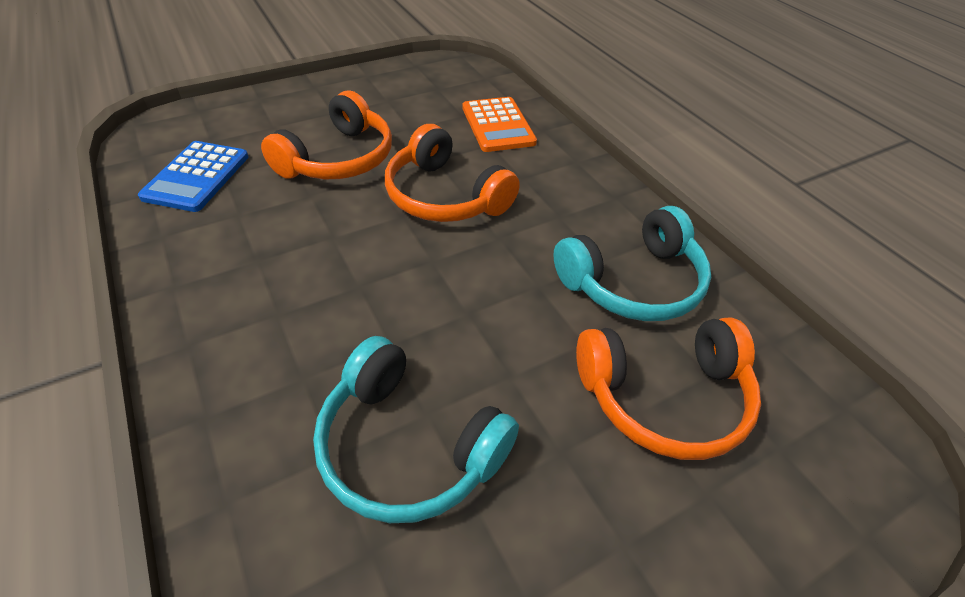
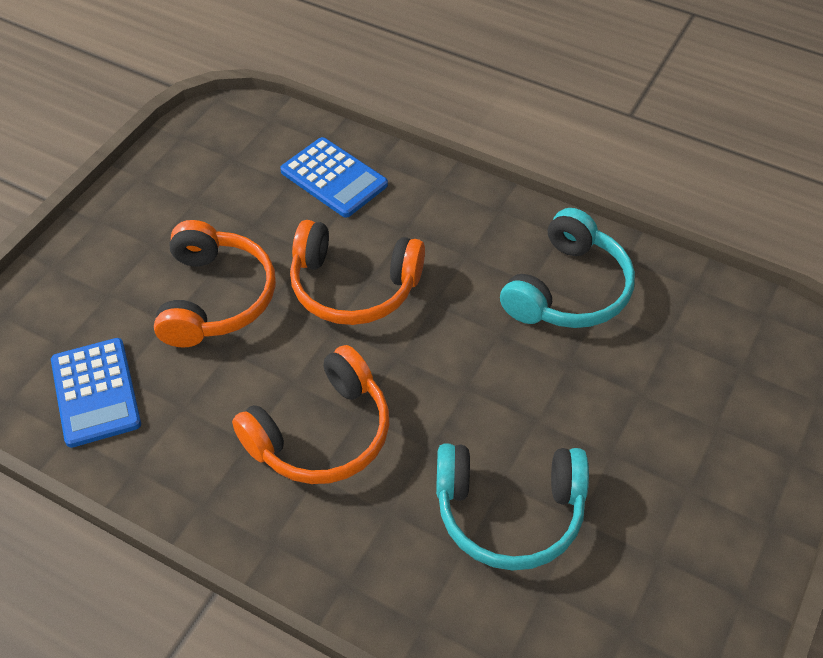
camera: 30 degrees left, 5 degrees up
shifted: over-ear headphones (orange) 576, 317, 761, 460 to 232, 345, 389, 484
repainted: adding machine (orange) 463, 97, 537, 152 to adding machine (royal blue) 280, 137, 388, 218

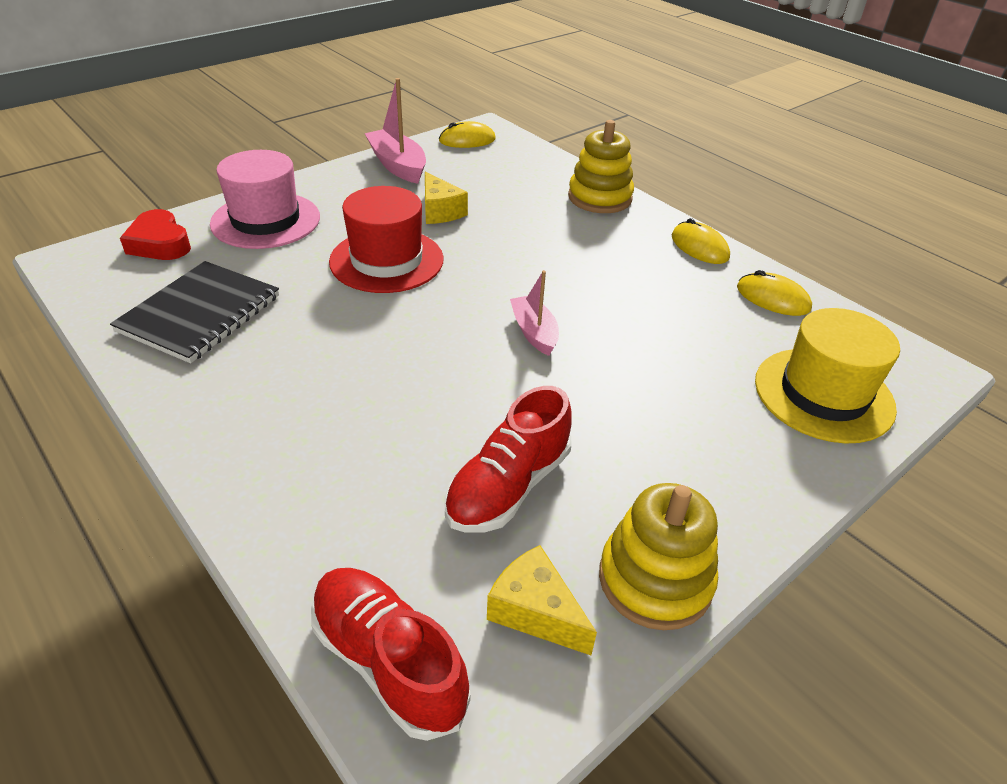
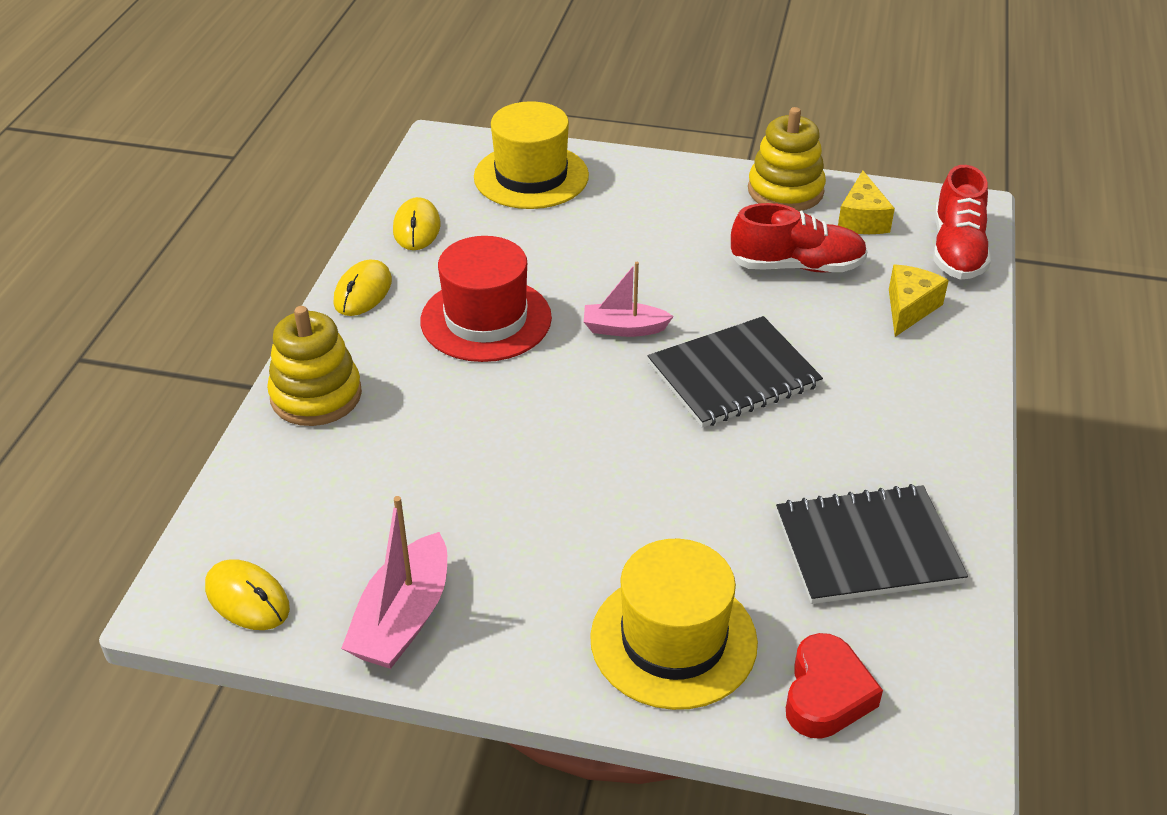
camera: 125 degrees left, 0 degrees up
new: exercise book (jet-black) 648, 316, 823, 428
shifted: tall hat (red) 329, 186, 444, 293 to 421, 236, 552, 362; cheese (yellow) 425, 171, 468, 224 to 889, 265, 949, 337
repainted: tall hat (rose-pink) 210, 150, 320, 249 to tall hat (yellow) 590, 539, 758, 710
rotated: sailboat (rose-pink) 510, 270, 559, 356 = 584, 262, 674, 337 60 degrees clockwise

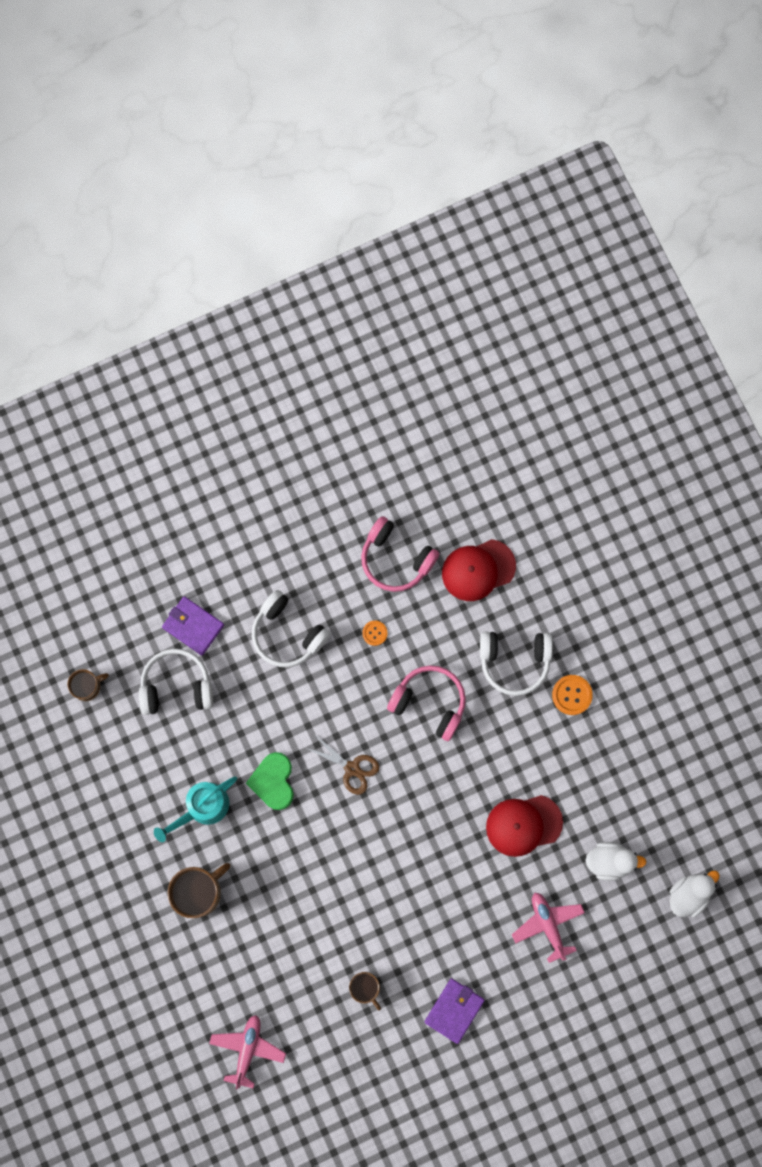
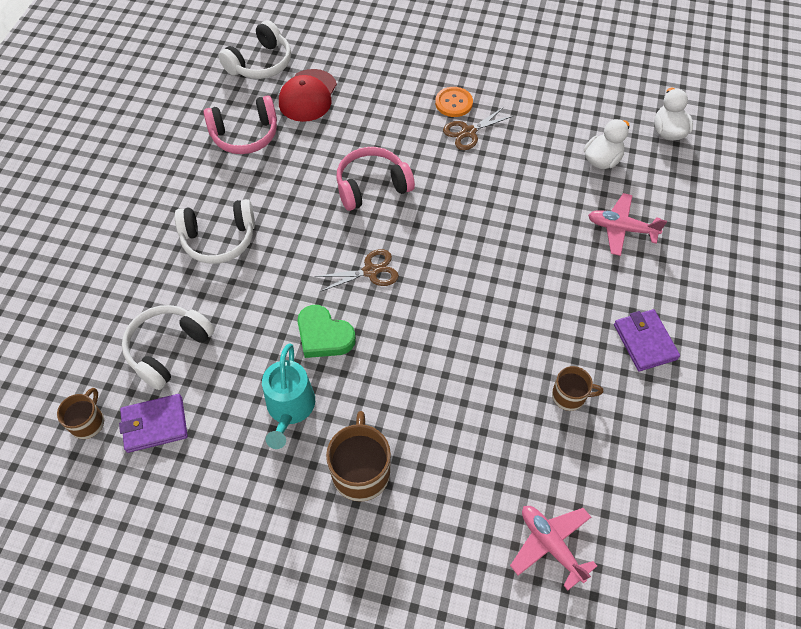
camera: 50 degrees left, 20 degrees down
gone: button (orange) 362, 621, 388, 646; baseball cap (red) 486, 795, 563, 857
new: shears (dark brown) 443, 107, 513, 150
shifted: billfold (purple) 162, 596, 224, 655 to 119, 394, 188, 453; over-ear headphones (pure white) 480, 631, 553, 696 to 218, 20, 291, 79

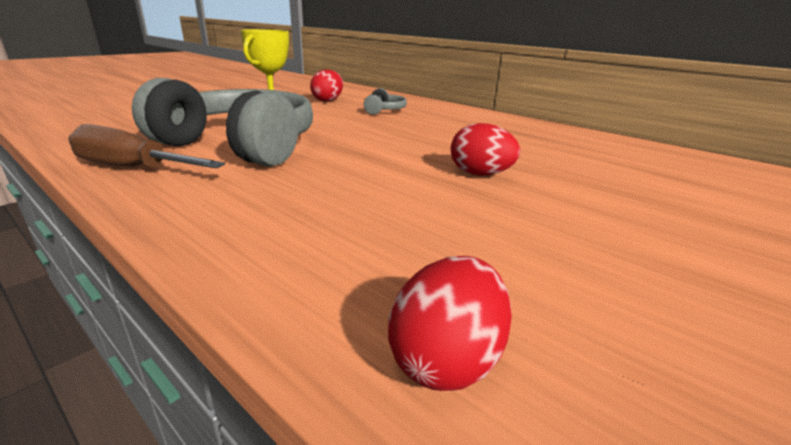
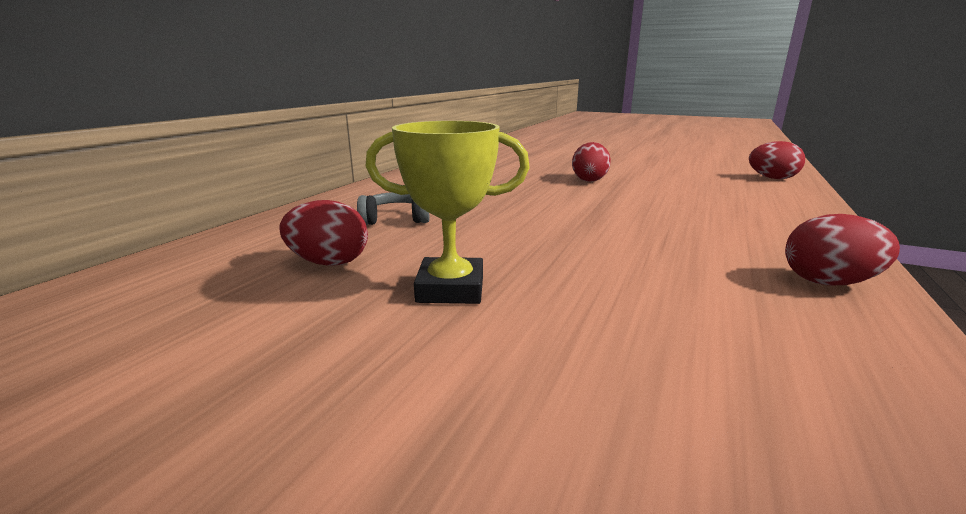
camera: 105 degrees left, 5 degrees down
gone: over-ear headphones (ash-grey) 132, 78, 313, 167
swapped: hand screwdriver (dark brown) 68, 124, 225, 168 to toy egg (red) 785, 214, 900, 285

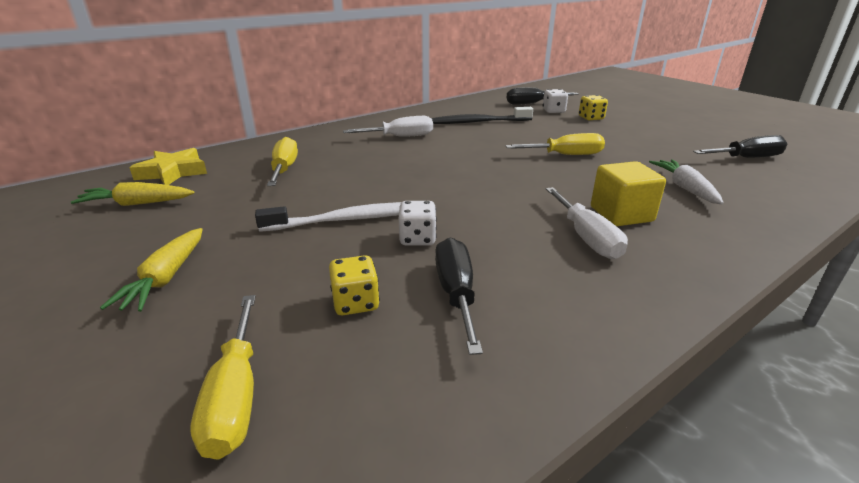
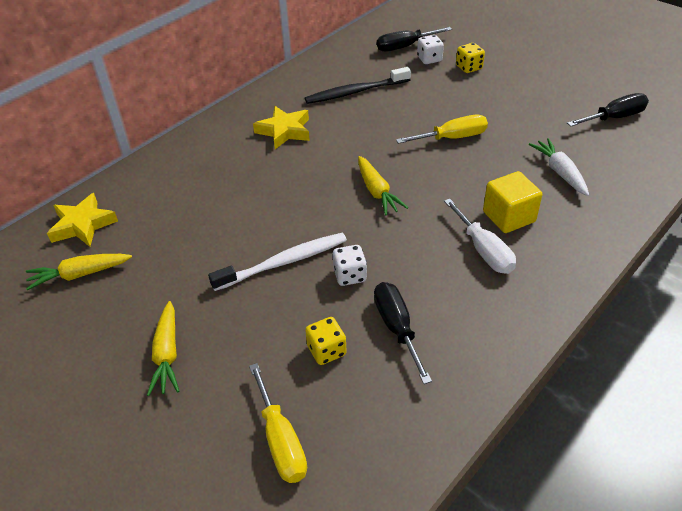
camera: 10 degrees left, 15 degrees up
gone: hand screwdriver (yellow) 267, 137, 298, 186
new: root vegetable (yellow) 358, 156, 408, 216
swapped: hand screwdriver (pure white) 343, 116, 433, 137 to star shape (yellow) 253, 106, 310, 149

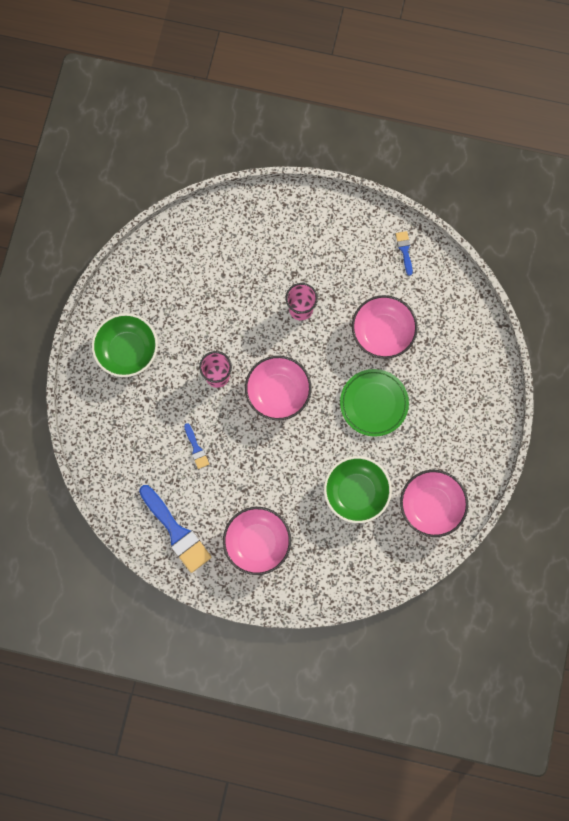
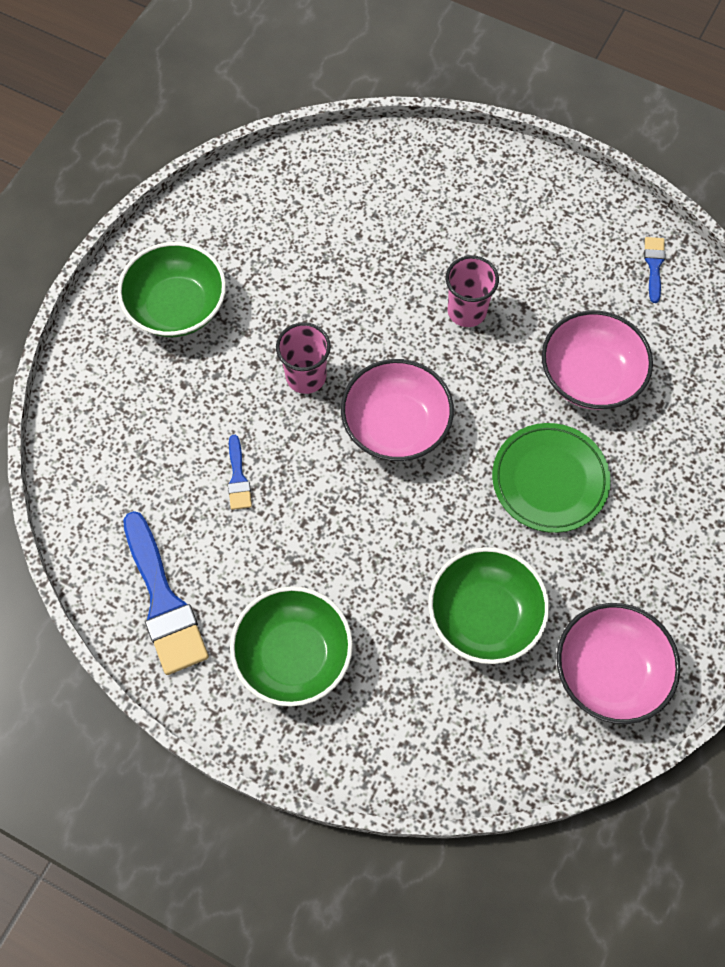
camera: 15 degrees right, 10 degrees down
repainted: deep dish (rose-pink) 223, 507, 291, 575 to deep dish (green) 230, 586, 353, 707

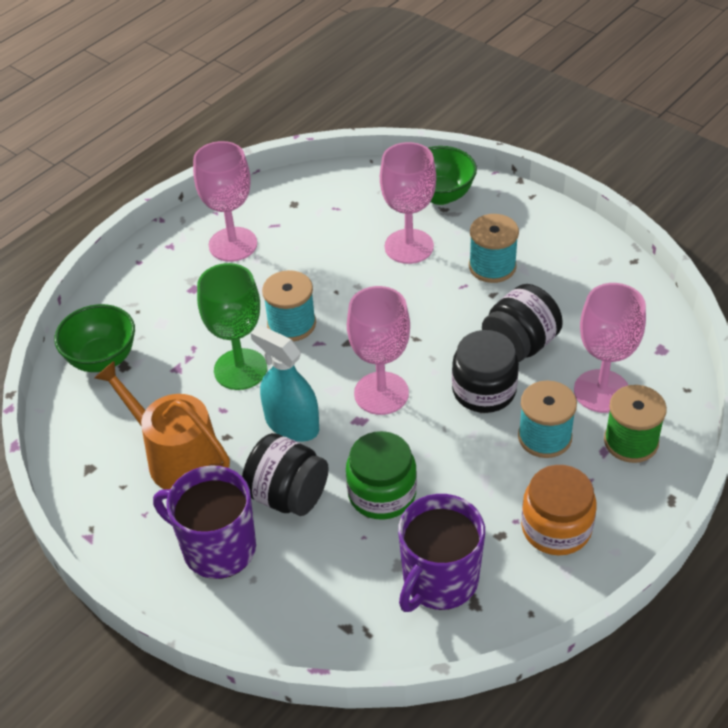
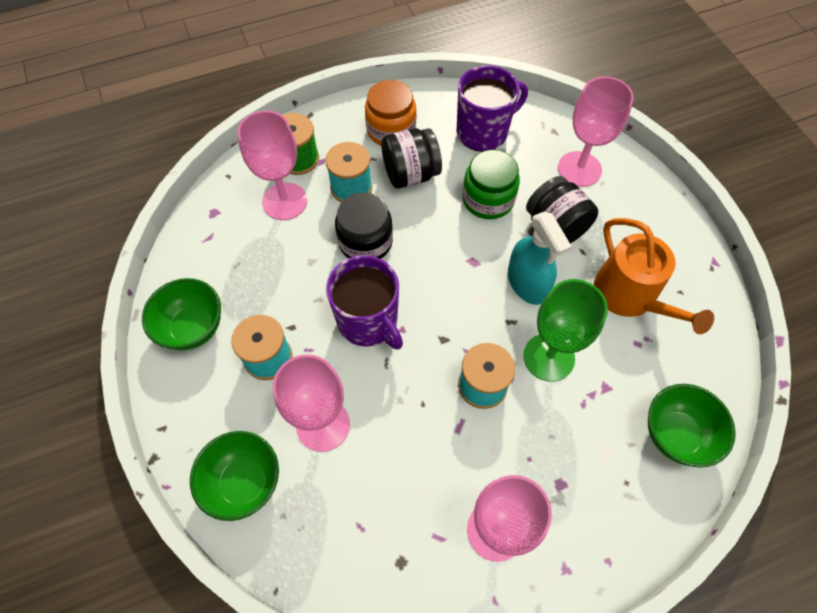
camera: 155 degrees left, 15 degrees up
new: deep dish (green) 142, 278, 221, 351
shifted: mug (purple) 153, 465, 256, 579 to 326, 255, 403, 350; chalice (rose-pink) 347, 286, 410, 415 to 558, 76, 634, 187; jar (jet-black) 482, 284, 563, 362 to 381, 128, 442, 188

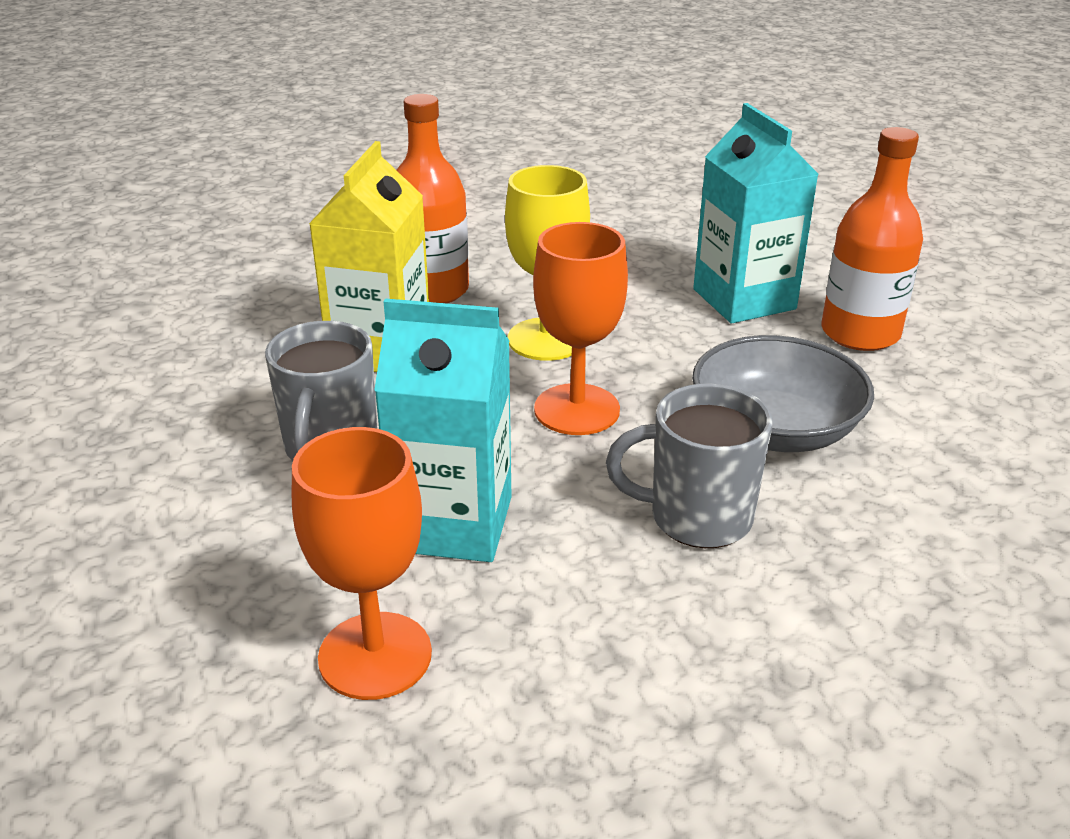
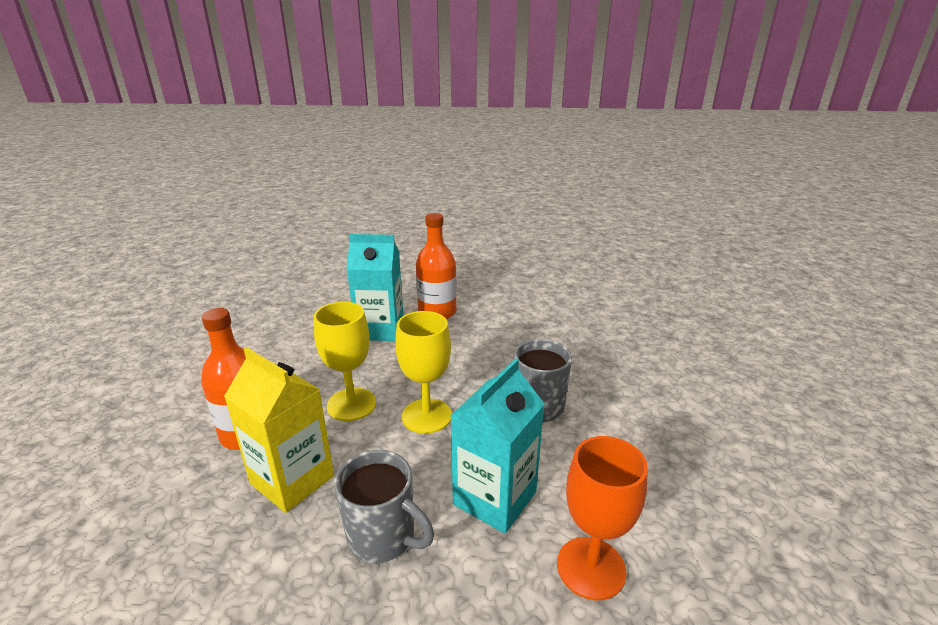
camera: 65 degrees left, 5 degrees down
gone: deep dish (ash-grey) 692, 335, 874, 452
repainted: chalice (orange) 533, 222, 628, 435 to chalice (yellow) 395, 311, 452, 434

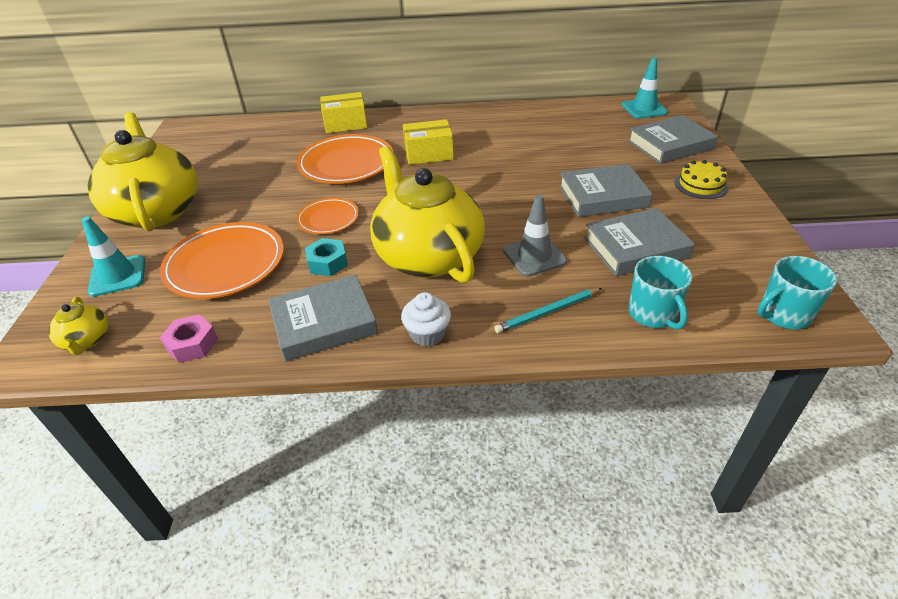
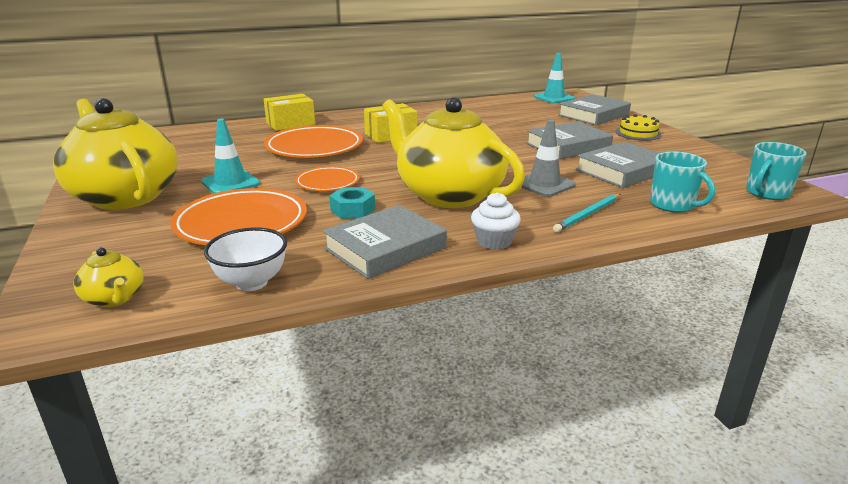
camera: 20 degrees left, 15 degrees down
shifted: safety cone (teal) 82, 216, 145, 297 to 201, 119, 260, 194
swapped: hexagon nut (rose-pink) 160, 314, 218, 363 to deep dish (pure white) 204, 227, 287, 291

